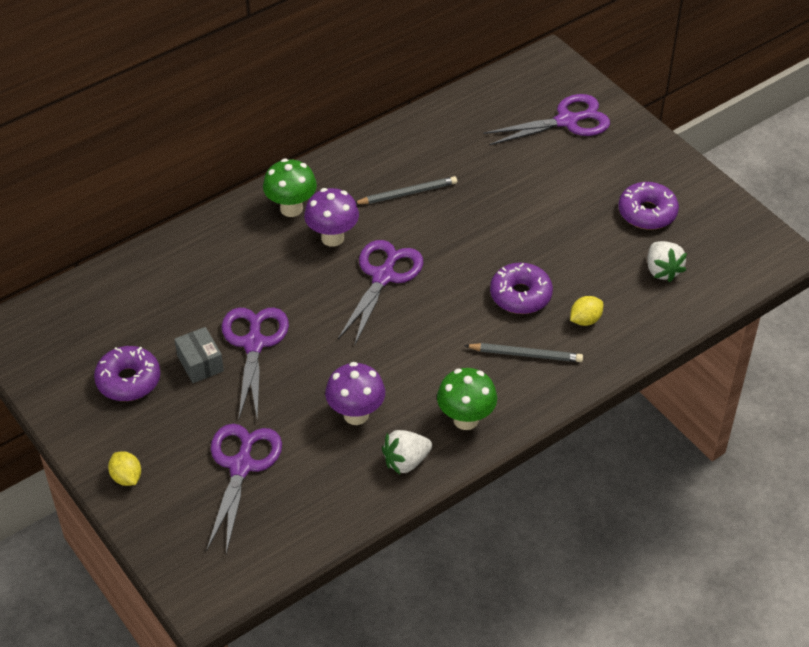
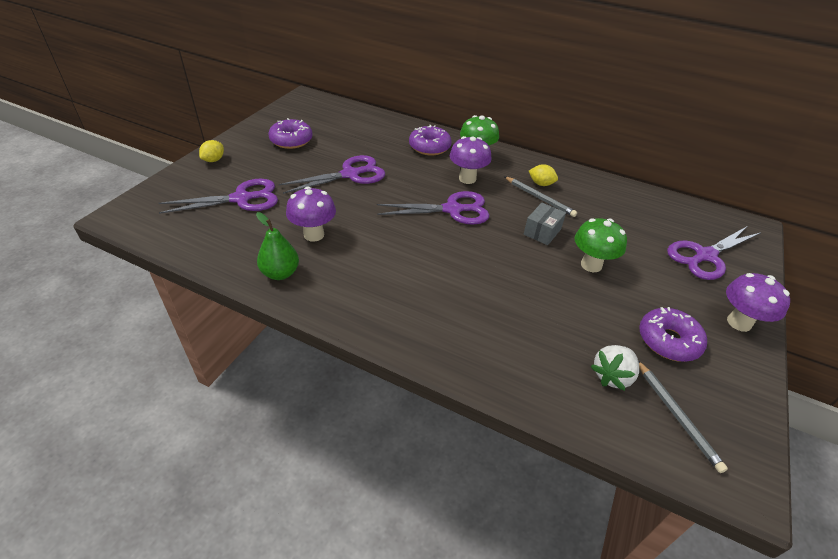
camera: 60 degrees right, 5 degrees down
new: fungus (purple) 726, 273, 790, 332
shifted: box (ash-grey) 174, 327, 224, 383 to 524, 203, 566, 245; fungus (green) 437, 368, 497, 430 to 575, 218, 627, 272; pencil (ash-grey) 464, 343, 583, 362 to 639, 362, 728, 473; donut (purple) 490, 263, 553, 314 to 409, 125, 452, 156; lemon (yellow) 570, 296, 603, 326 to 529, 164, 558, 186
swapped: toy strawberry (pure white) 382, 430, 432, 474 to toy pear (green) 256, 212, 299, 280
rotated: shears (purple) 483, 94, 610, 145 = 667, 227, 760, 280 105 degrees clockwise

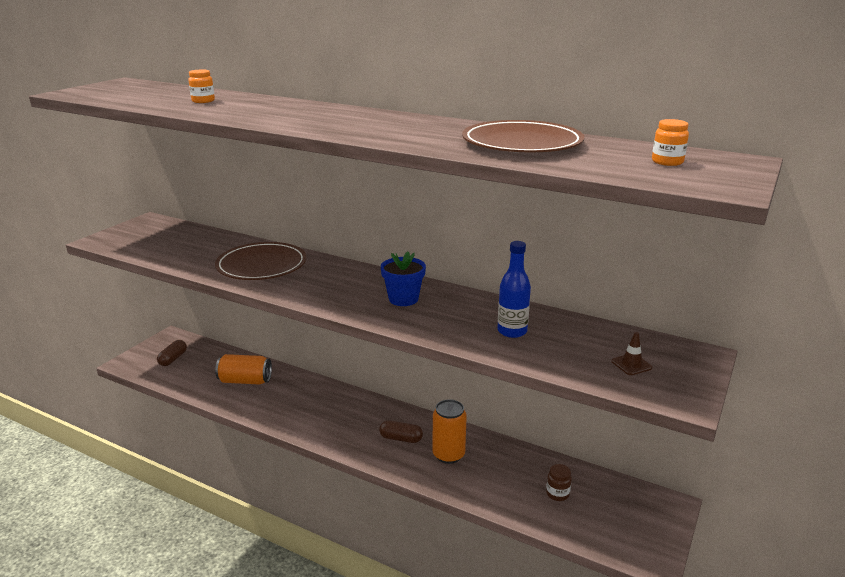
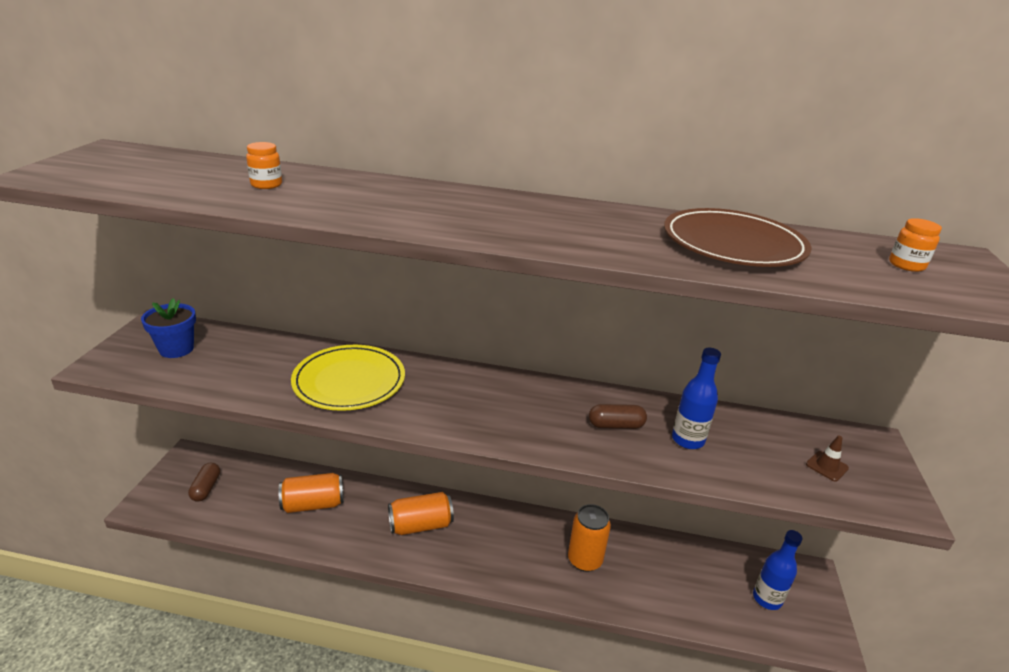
camera: 20 degrees left, 5 degrees up
gone: jar (dark brown) 546, 464, 572, 501
new: tin (orange) 388, 492, 454, 535; bottle (royal blue) 753, 530, 802, 610
shifted: pill shape (dark brown) 379, 421, 423, 443 to 589, 404, 647, 429; potted plant (royal blue) 381, 251, 426, 306 to 141, 298, 196, 358
repainted: plate (dark brown) 215, 242, 306, 280 to plate (yellow) 291, 345, 405, 411

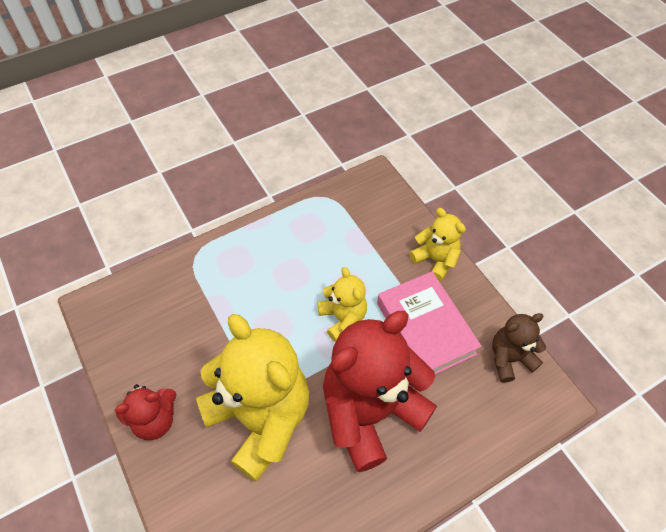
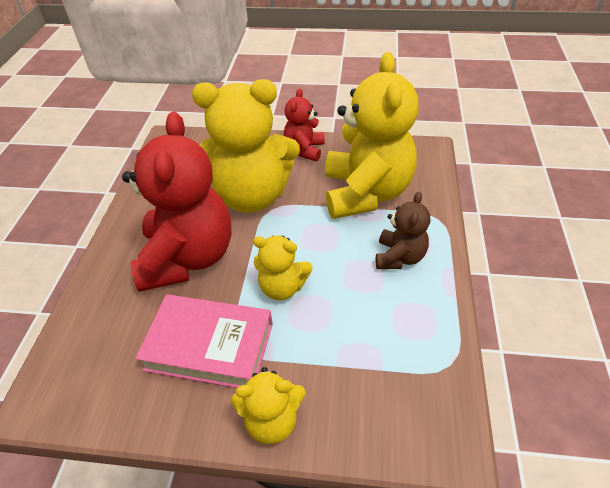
camera: 130 degrees right, 10 degrees down
new: stuffed bear (yellow) 325, 52, 418, 219
shifted: stuffed bear (dark brown) 492, 313, 546, 383 to 376, 192, 430, 269

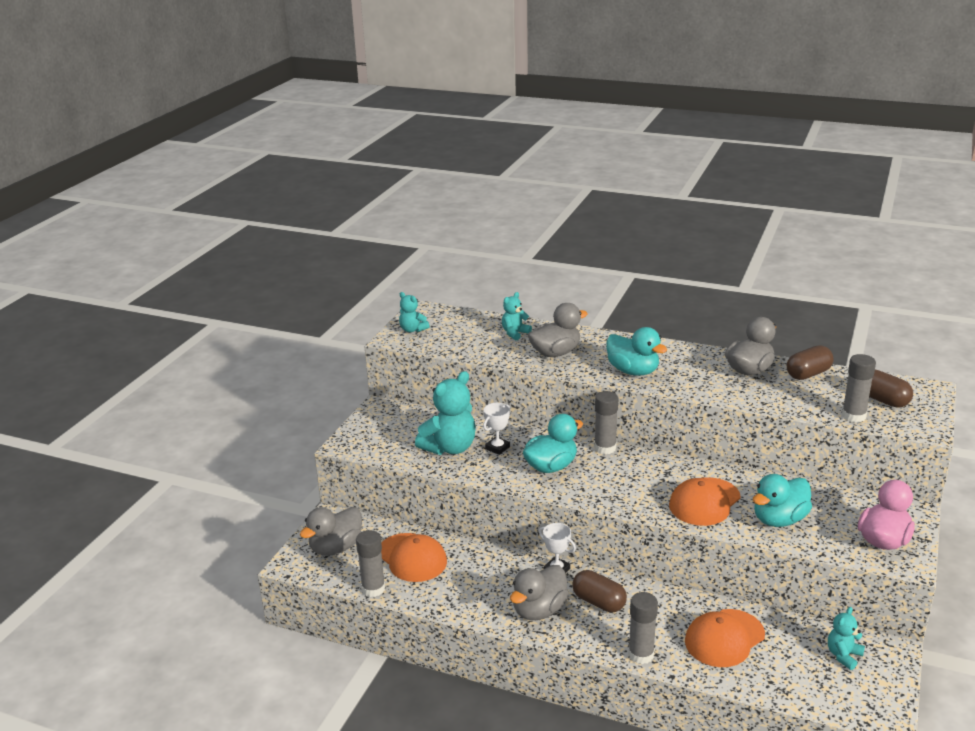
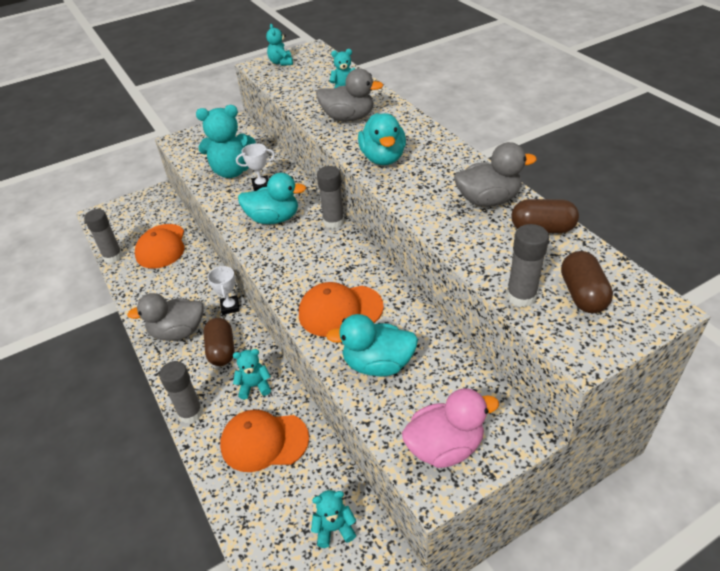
camera: 40 degrees right, 15 degrees up
gone: toy duck (ash-grey) 300, 507, 362, 556
new: stuffed bear (teal) 233, 349, 271, 399

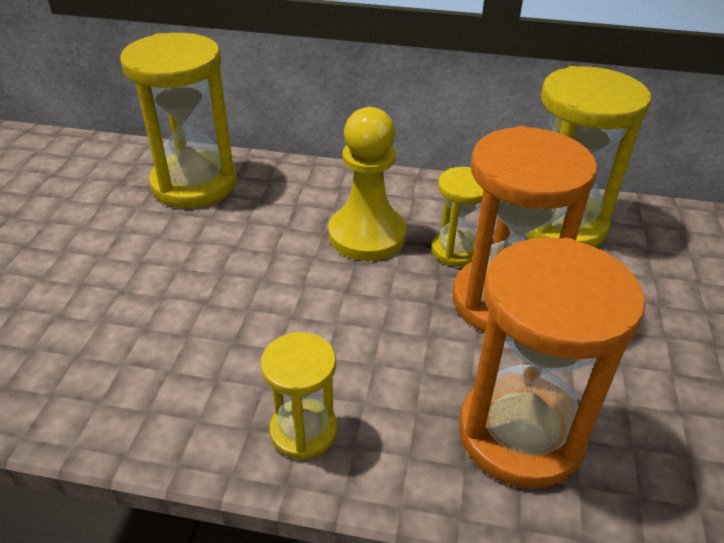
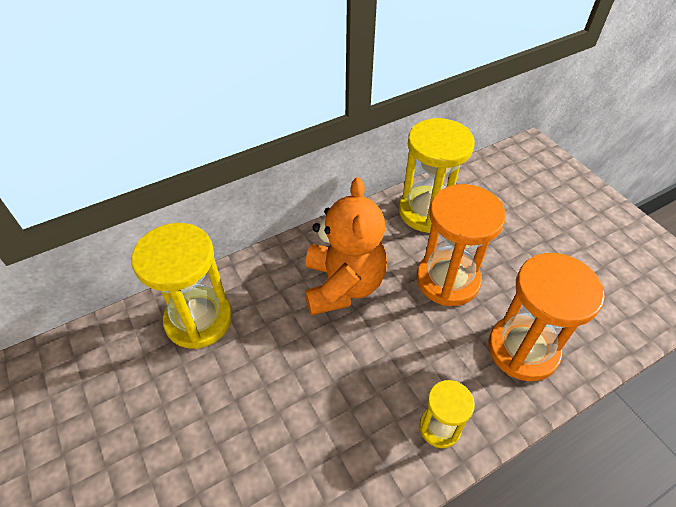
camera: 40 degrees left, 10 degrees up
gone: sand timer (yellow) 431, 167, 483, 267
swapped: game pawn (yellow) 328, 107, 406, 261 to stuffed bear (orange) 305, 177, 387, 315

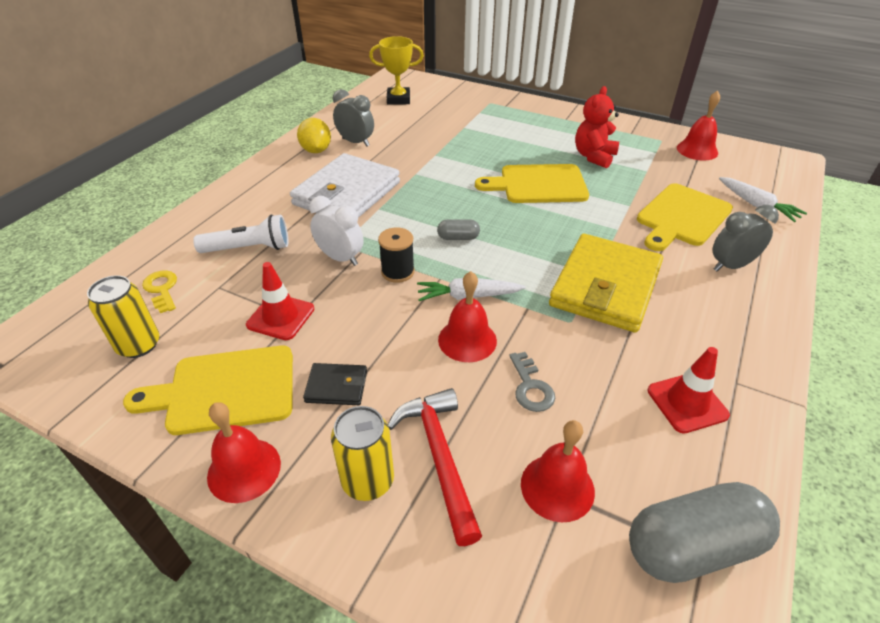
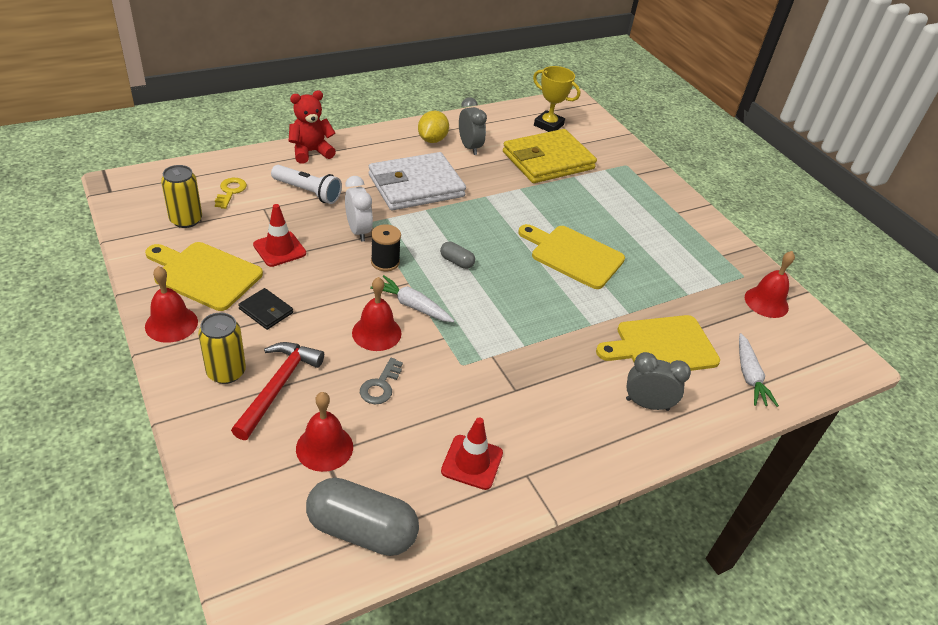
camera: 30 degrees right, 0 degrees up
shifted: billfold (yellow) 549, 234, 663, 333 to 503, 129, 597, 183; stuffed bear (red) 575, 86, 619, 168 to 289, 91, 336, 164

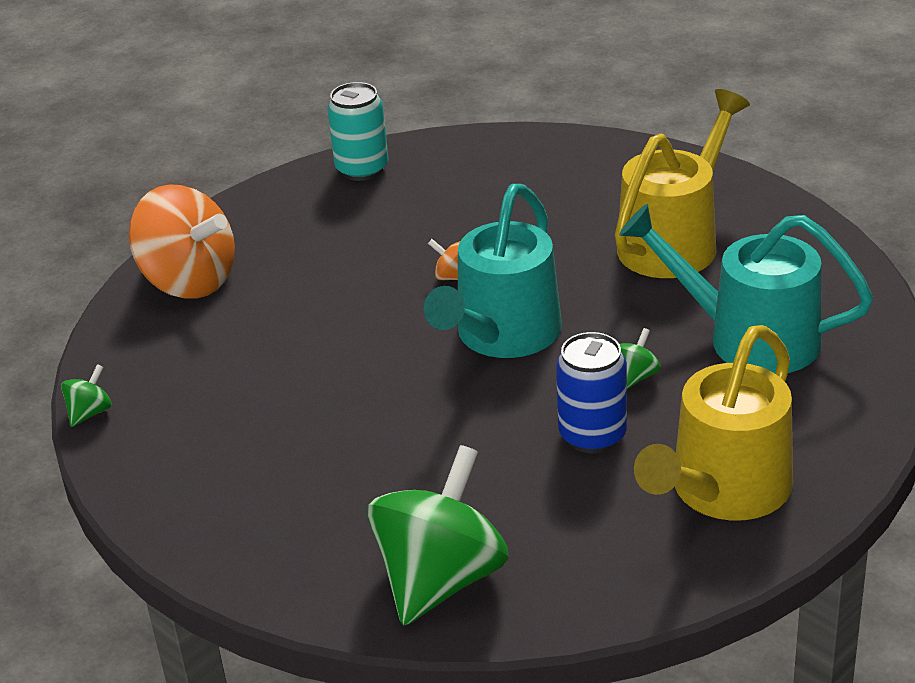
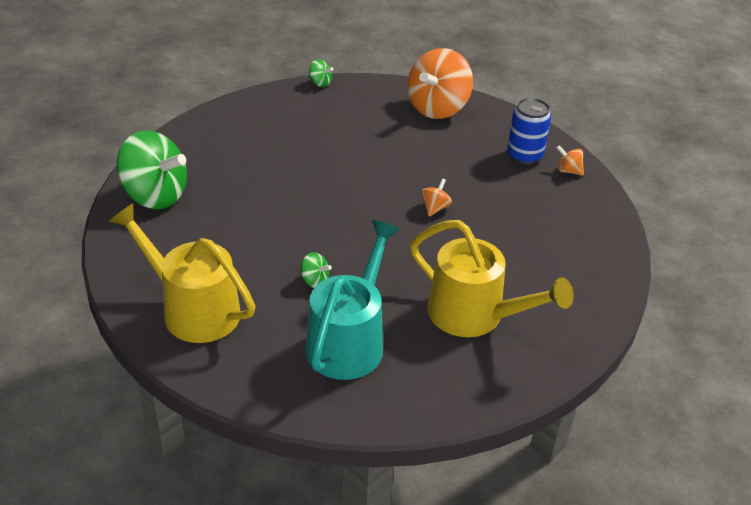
camera: 85 degrees right, 5 degrees up
gone: sprinkling can (teal) 424, 184, 562, 358
shifted: tin (royal blue) 556, 332, 627, 453 to 507, 98, 551, 165
swapped: tin (teal) 327, 82, 388, 181 to whirligig (orange) 557, 145, 584, 175

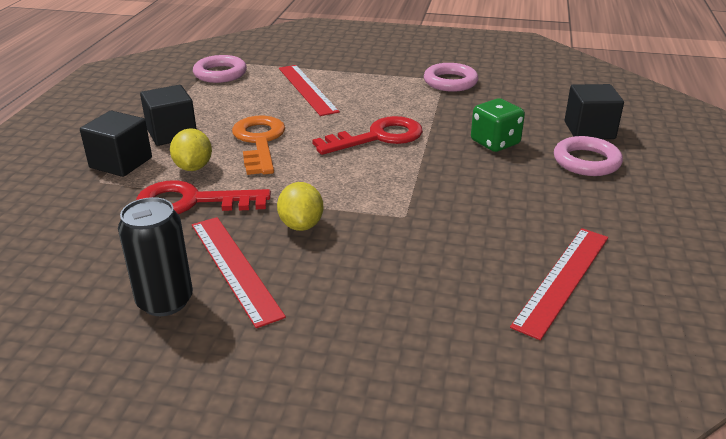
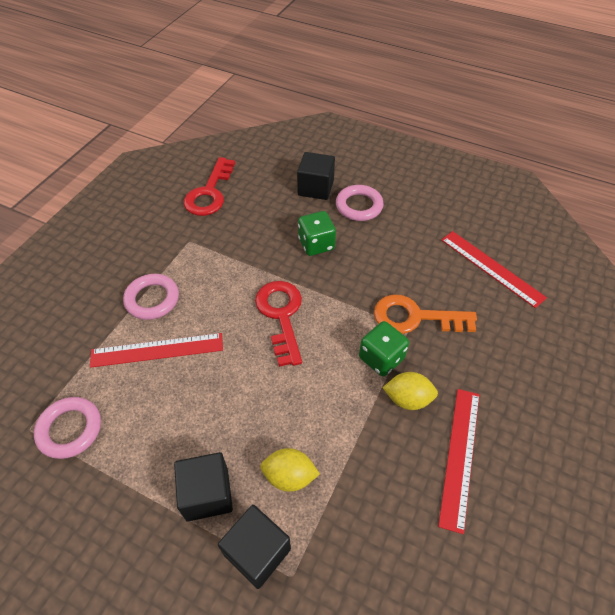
camera: 75 degrees left, 20 degrees up
gone: tin (jet-black) 118, 197, 193, 316
new: game die (green) 359, 321, 409, 377
shifted: door key (red) 136, 180, 271, 214 to 184, 157, 235, 216; door key (orange) 232, 116, 285, 175 to 374, 295, 477, 334; hoop (rose-pink) 424, 63, 478, 92 to 123, 274, 179, 320
rotated: ruler (red) 192, 217, 286, 328 = 438, 389, 480, 534 60 degrees counterclockwise

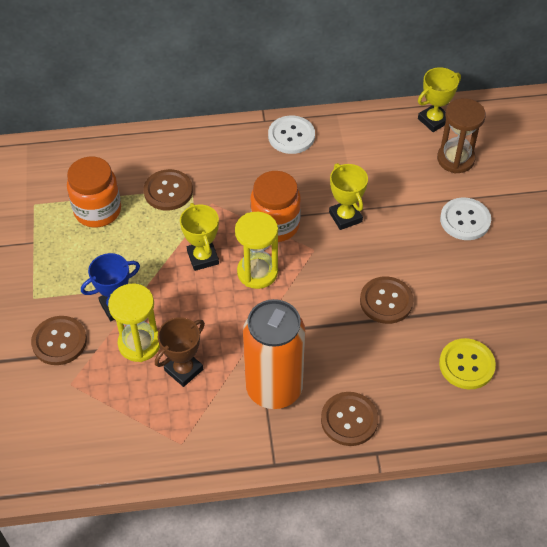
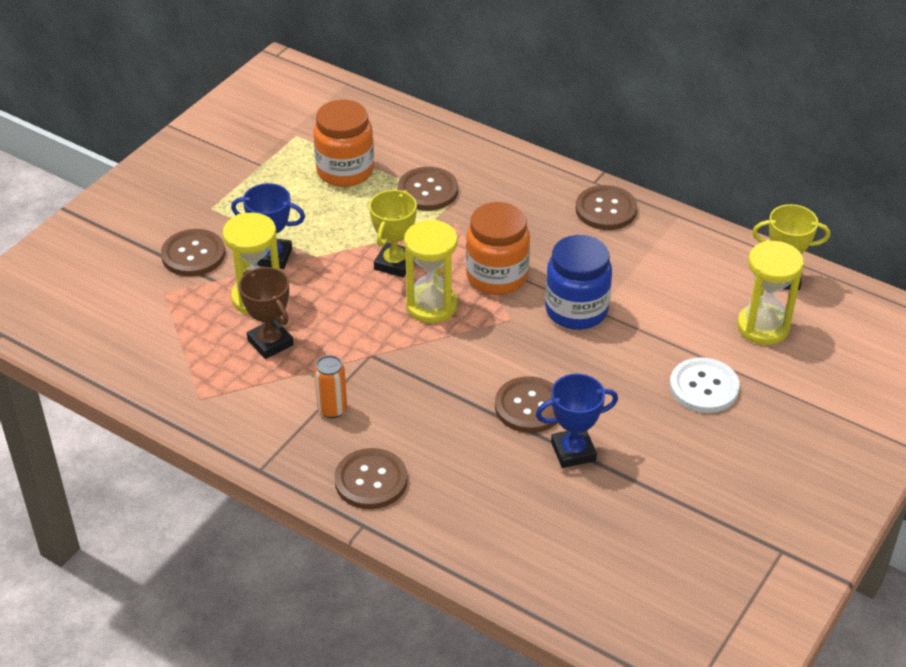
camera: 40 degrees right, 10 degrees down
gone: button (yellow) 439, 338, 496, 390
new: trophy (royal blue) 536, 373, 618, 468
swapped: trophy (yellow) 329, 163, 368, 230 to jar (royal blue) 545, 235, 612, 330
repainted: button (pure white) 268, 116, 315, 154 to button (dark brown) 576, 185, 637, 230; sand timer (dark brown) 437, 98, 486, 174 to sand timer (yellow) 737, 240, 804, 345
rotated: trophy (dark brown) 155, 317, 205, 387 = 239, 267, 294, 359 60 degrees clockwise
scaled: tin (orange) 243, 299, 305, 409 = 314, 355, 347, 418 x0.42

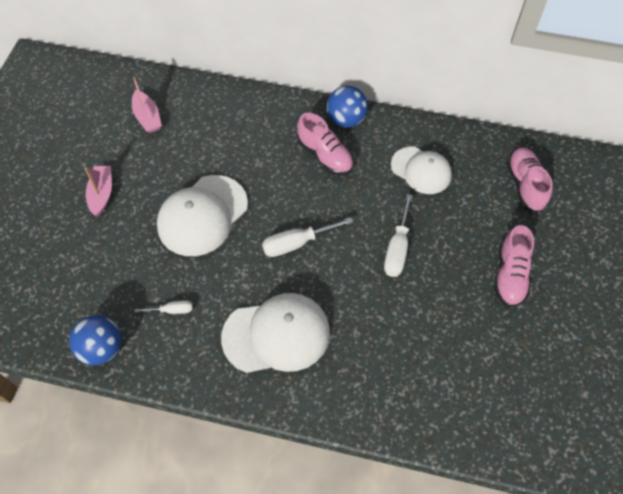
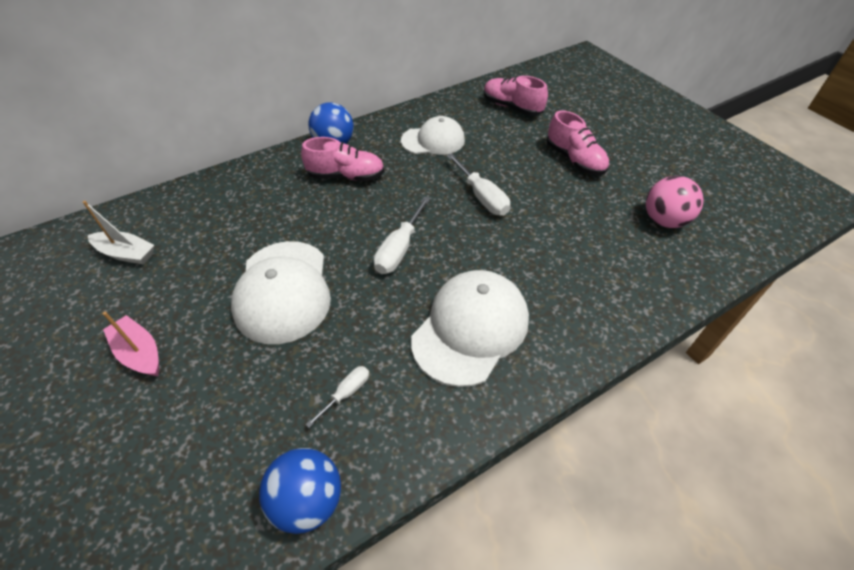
camera: 45 degrees left, 10 degrees down
new: play ball (rose-pink) 646, 176, 704, 228
repainted: sailboat (rose-pink) 132, 77, 162, 133 to sailboat (pure white) 83, 201, 154, 265

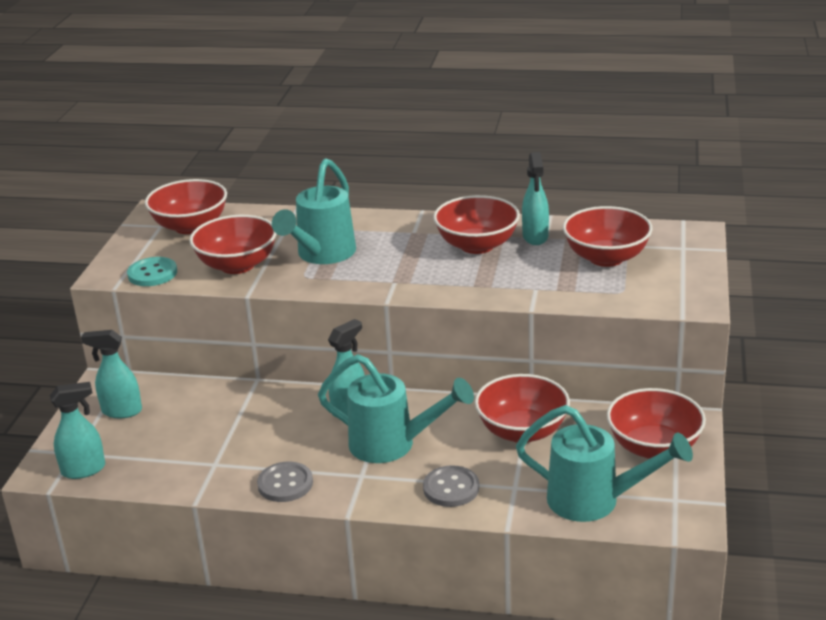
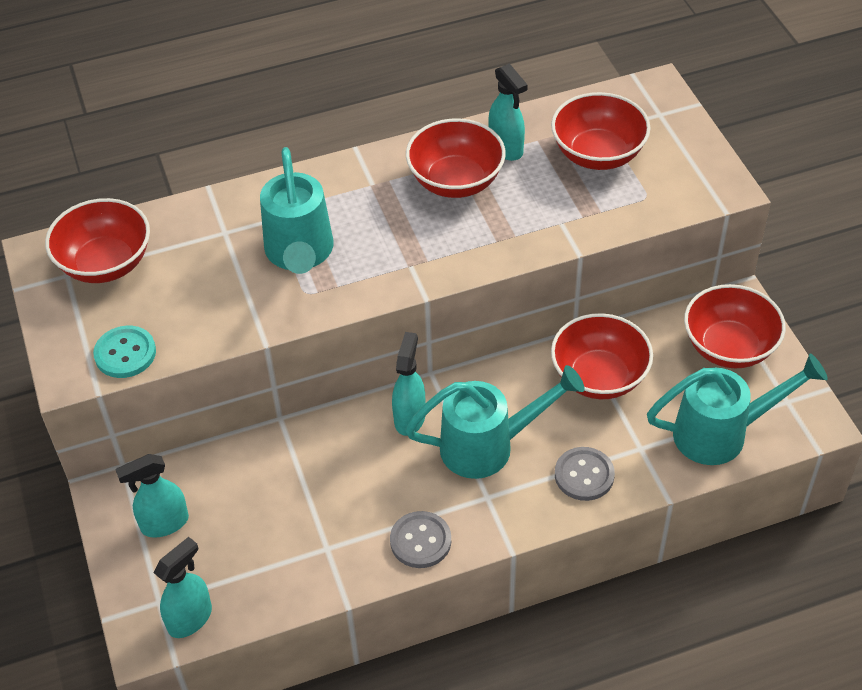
camera: 30 degrees left, 20 degrees up
gone: deep dish (red) 189, 215, 277, 274

